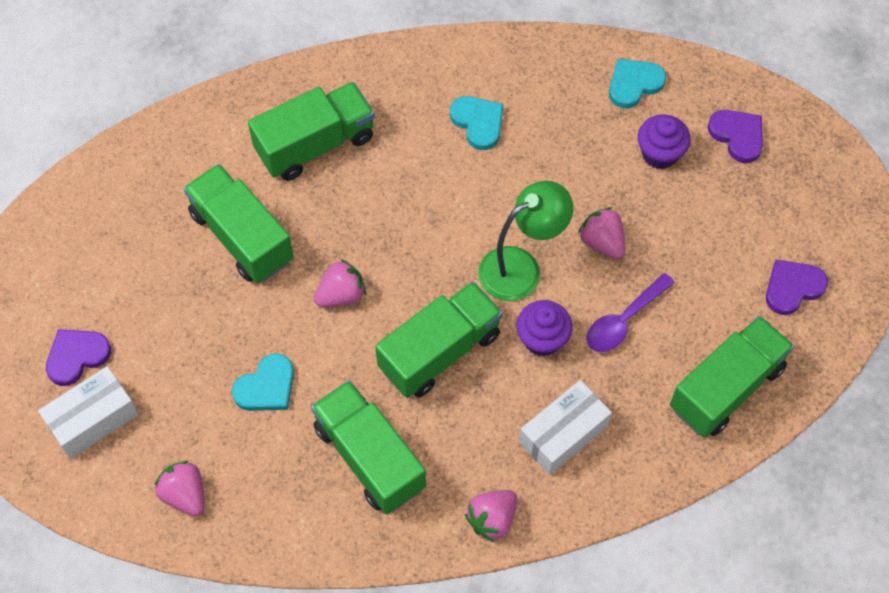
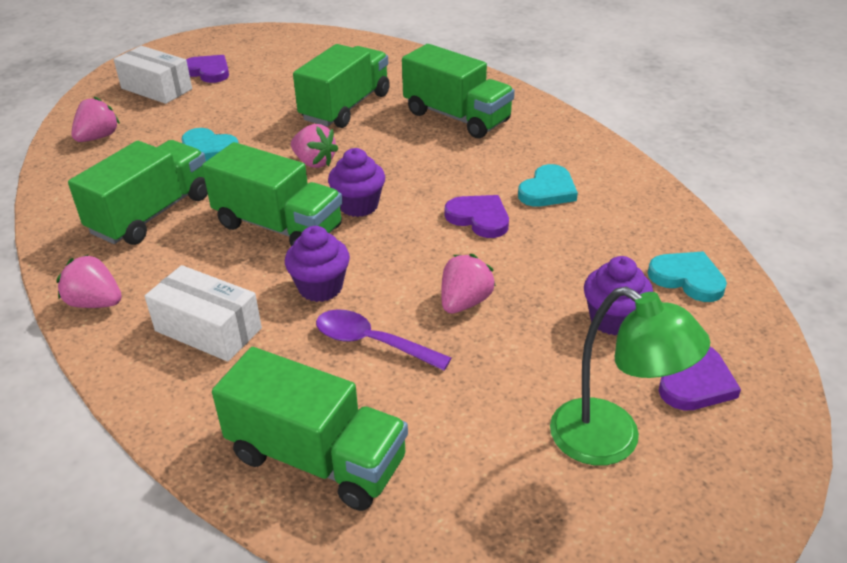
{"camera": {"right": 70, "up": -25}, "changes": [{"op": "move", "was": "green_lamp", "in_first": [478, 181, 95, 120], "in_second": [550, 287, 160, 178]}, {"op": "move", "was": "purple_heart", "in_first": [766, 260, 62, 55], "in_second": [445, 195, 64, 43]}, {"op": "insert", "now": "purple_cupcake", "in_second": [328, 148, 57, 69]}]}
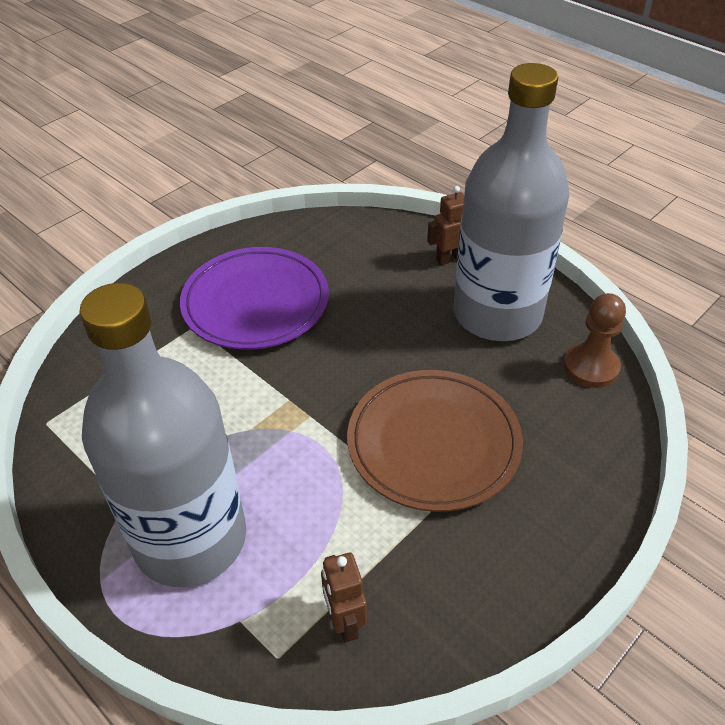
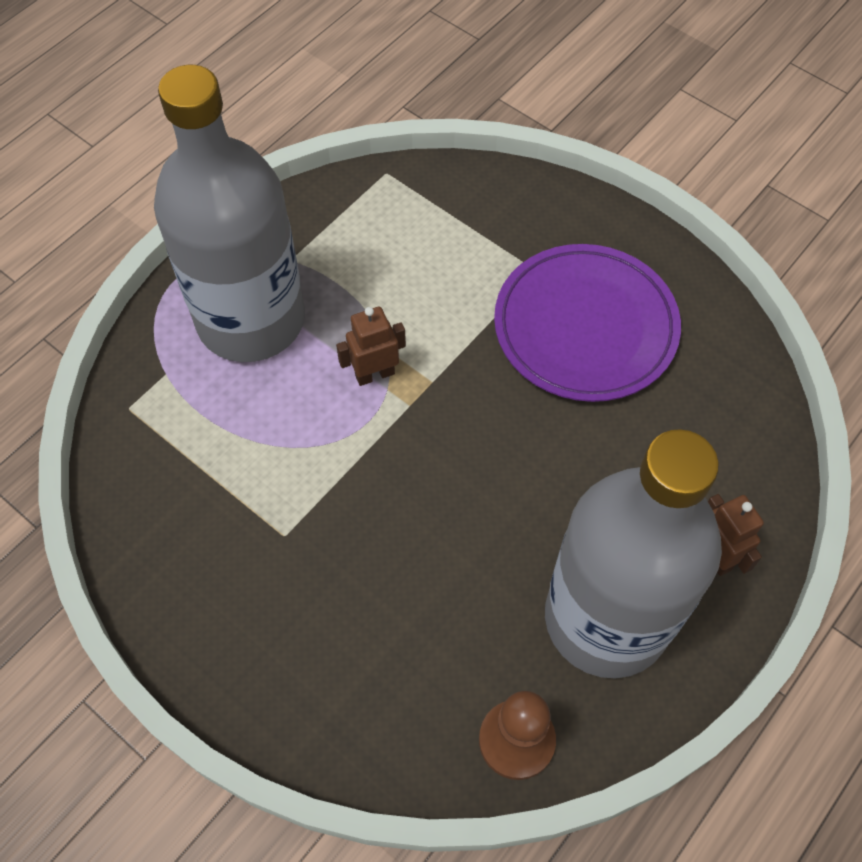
{"camera": {"right": 85, "up": 15}, "changes": [{"op": "delete", "was": "brown_plate", "in_first": [347, 370, 176, 142]}, {"op": "move", "was": "brown_robot", "in_first": [321, 553, 46, 90], "in_second": [336, 307, 70, 79]}]}
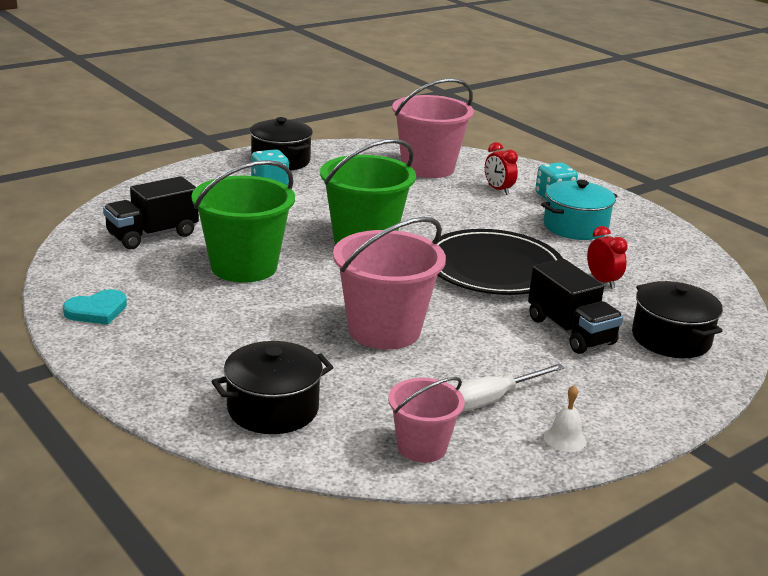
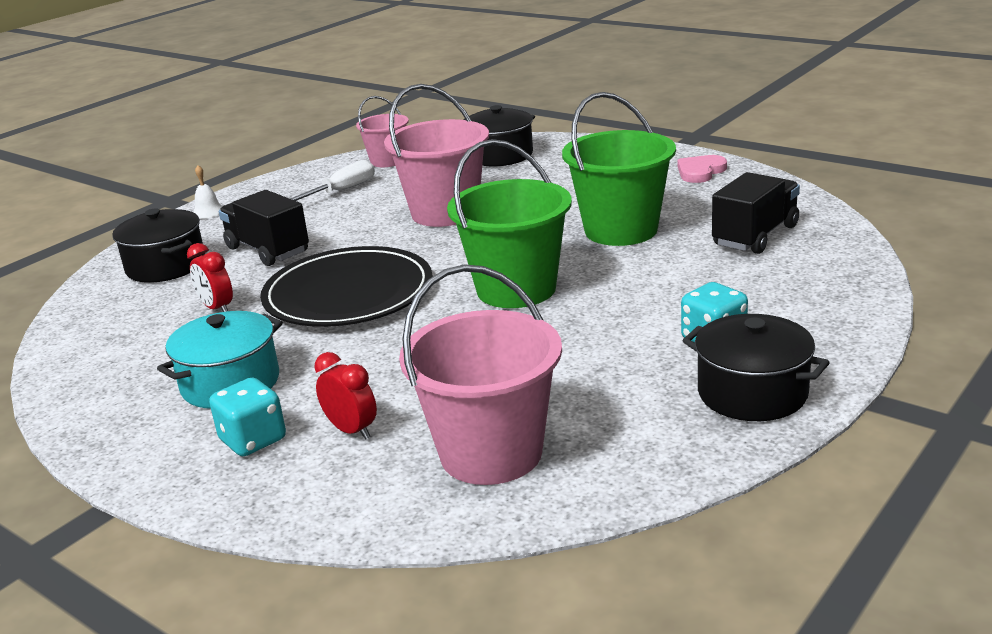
{"camera": {"right": 170, "up": 0}, "changes": [{"op": "recolor", "was": "turquoise_heart", "now": "pink_heart", "in_first": [63, 289, 64, 36], "in_second": [678, 155, 49, 28]}, {"op": "move", "was": "white_bell", "in_first": [544, 385, 42, 67], "in_second": [193, 165, 30, 53]}]}
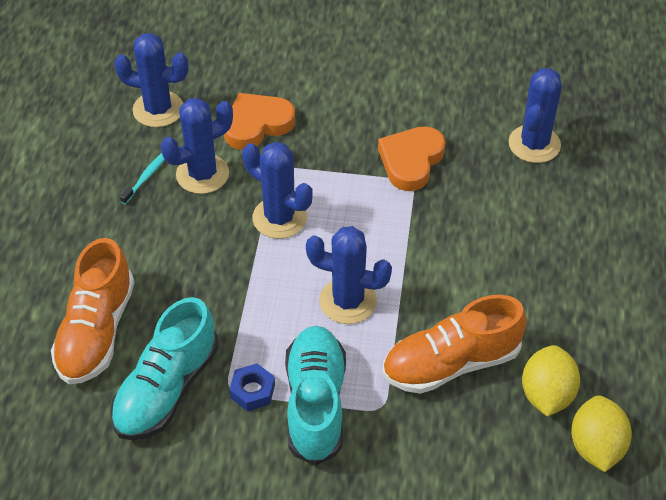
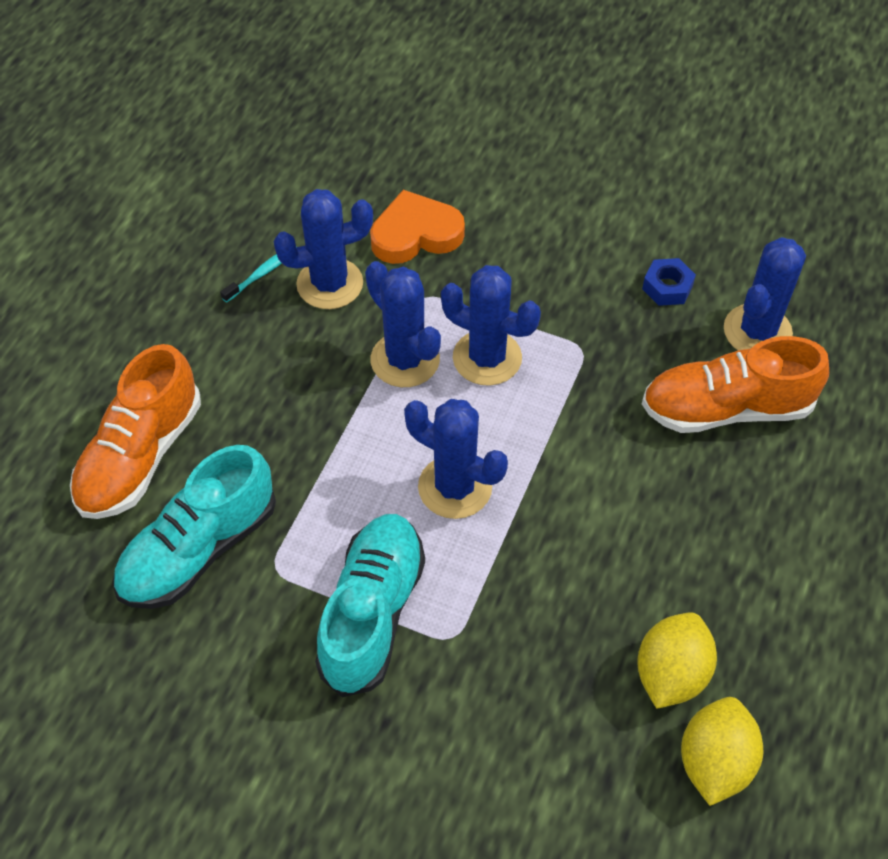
{"camera": {"right": 15, "up": 5}, "changes": [{"op": "move", "was": "blue_cactus", "in_first": [114, 33, 75, 94], "in_second": [441, 265, 100, 121]}, {"op": "delete", "was": "orange_heart", "in_first": [378, 126, 67, 65]}, {"op": "move", "was": "orange_shoe", "in_first": [382, 295, 145, 99], "in_second": [642, 336, 187, 97]}, {"op": "move", "was": "blue_nut", "in_first": [229, 364, 46, 47], "in_second": [642, 258, 54, 48]}]}
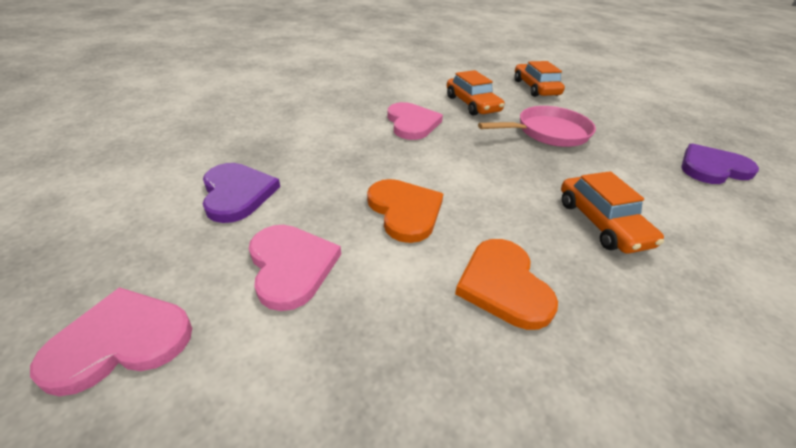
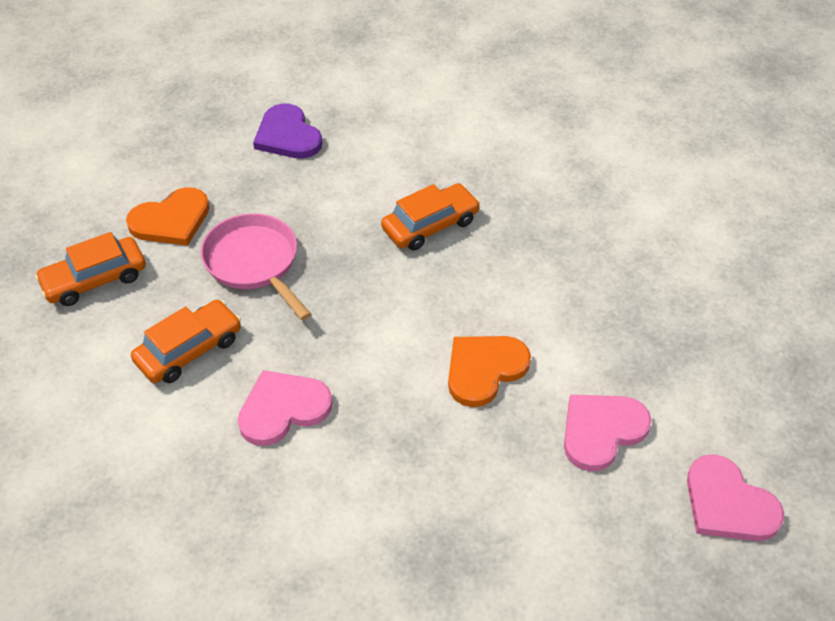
{"camera": {"right": -105, "up": 10}, "changes": [{"op": "delete", "was": "purple_heart", "in_first": [203, 163, 77, 60]}, {"op": "move", "was": "orange_heart", "in_first": [455, 239, 103, 91], "in_second": [126, 187, 83, 59]}]}
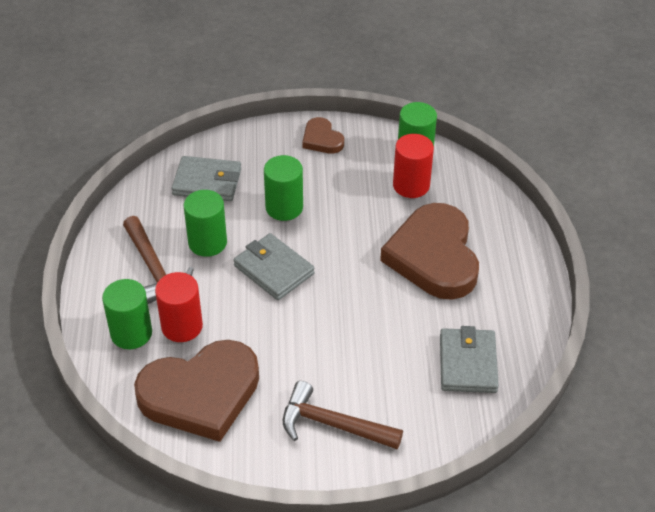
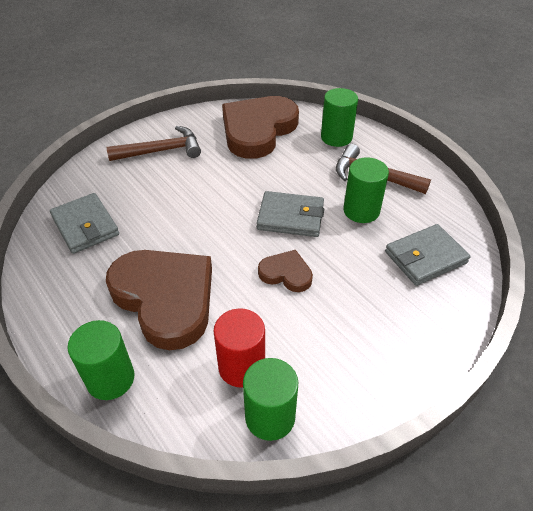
{"camera": {"right": 145, "up": 0}, "changes": [{"op": "move", "was": "brown_heart", "in_first": [302, 117, 42, 37], "in_second": [258, 250, 55, 42]}, {"op": "move", "was": "green_cylinder", "in_first": [264, 155, 39, 66], "in_second": [68, 320, 66, 80]}, {"op": "delete", "was": "red_cylinder", "in_first": [155, 272, 48, 70]}]}
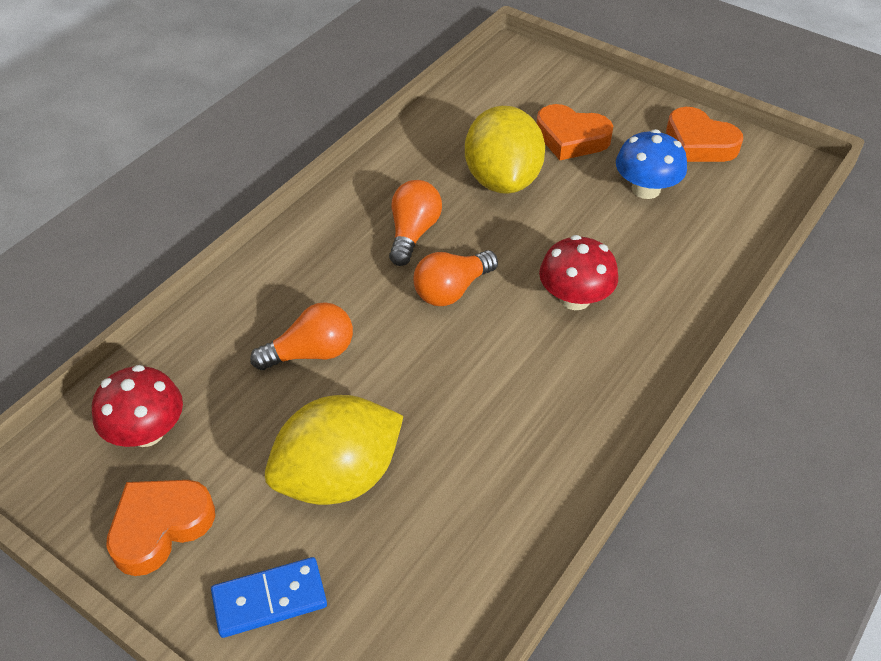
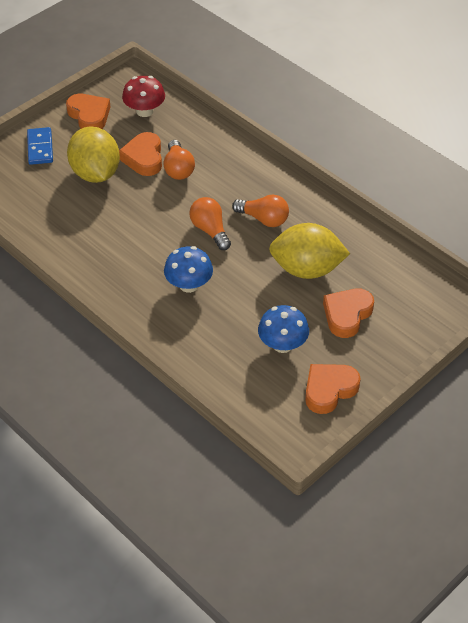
{"camera": {"right": 100, "up": 0}, "changes": [{"op": "recolor", "was": "red_mushroom", "now": "blue_mushroom", "in_first": [539, 235, 79, 75], "in_second": [164, 246, 49, 47]}, {"op": "insert", "now": "orange_heart", "in_second": [119, 132, 43, 44]}]}
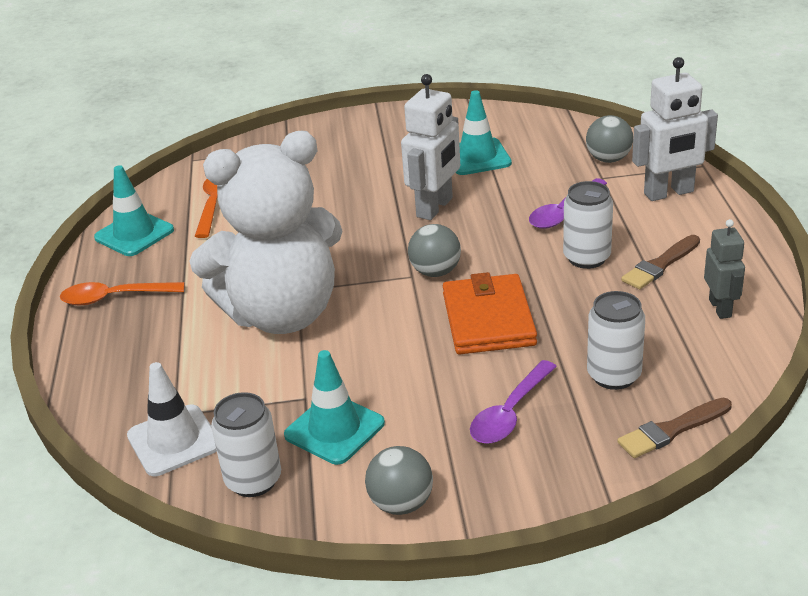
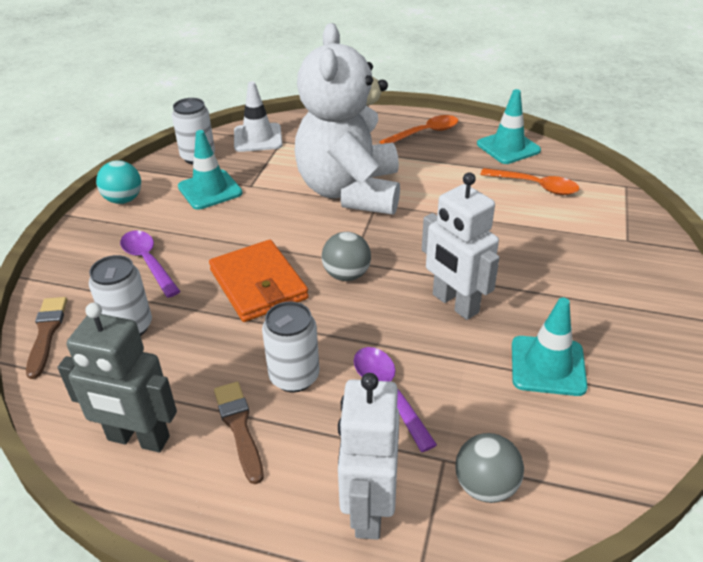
{"camera": {"right": 110, "up": 5}, "changes": [{"op": "resize", "was": "grey_robot", "in_first": [704, 219, 41, 100], "in_second": [57, 303, 120, 149], "ratio": 1.61}, {"op": "rotate", "was": "orange_wallet", "in_first": [443, 272, 94, 83], "in_second": [209, 240, 100, 82], "clockwise": 45}, {"op": "rotate", "was": "orange_spoon", "in_first": [60, 282, 125, 23], "in_second": [379, 115, 79, 29], "clockwise": 45}, {"op": "recolor", "was": "grey_ball", "now": "turquoise_ball", "in_first": [365, 446, 68, 69], "in_second": [96, 160, 45, 44]}]}
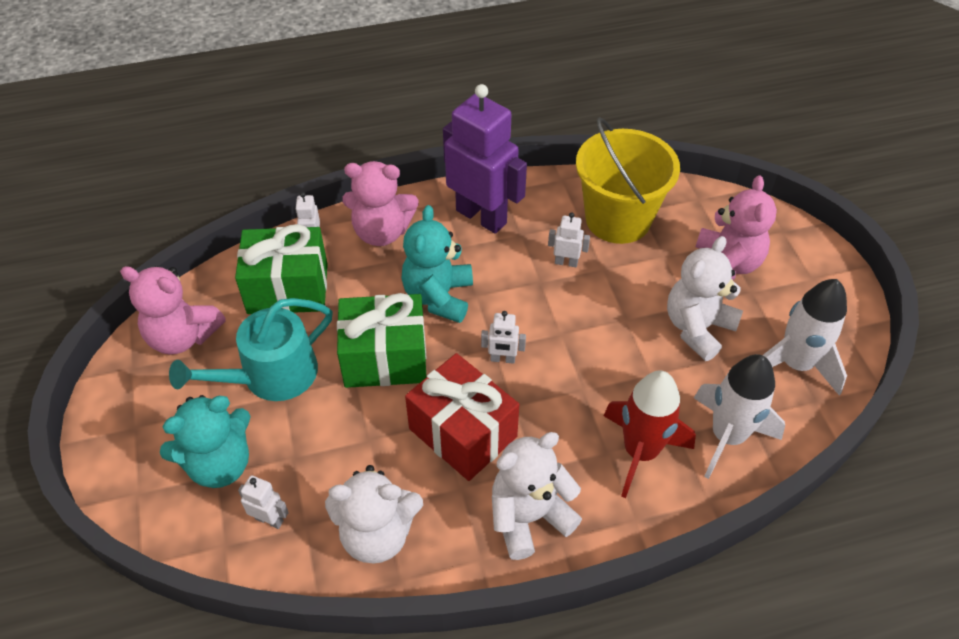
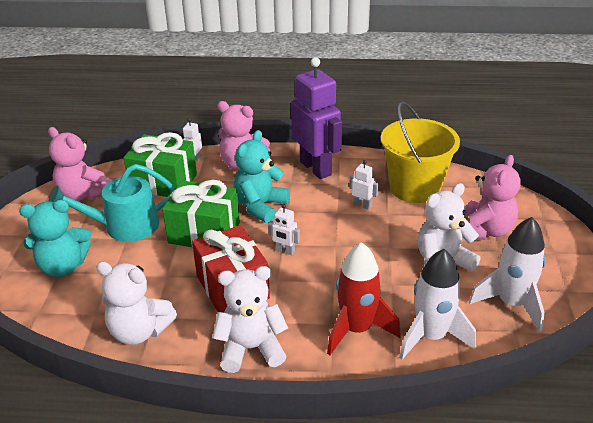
{"camera": {"right": 20, "up": -15}, "changes": [{"op": "delete", "was": "white_robot", "in_first": [238, 475, 51, 54]}]}
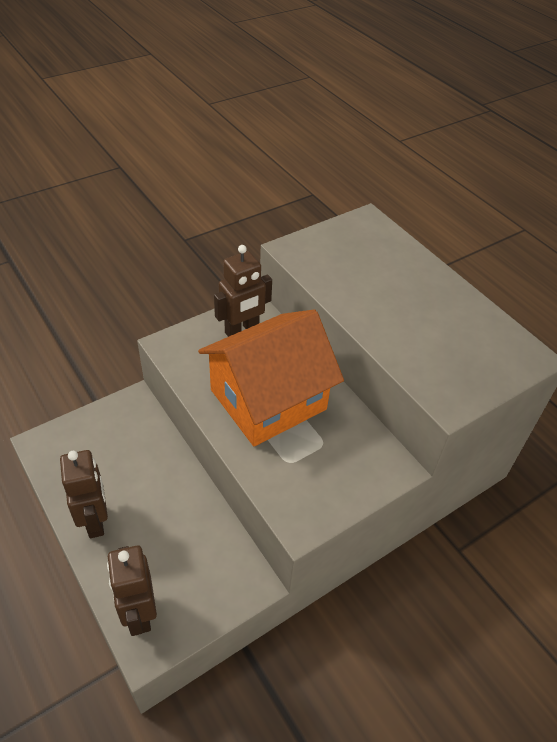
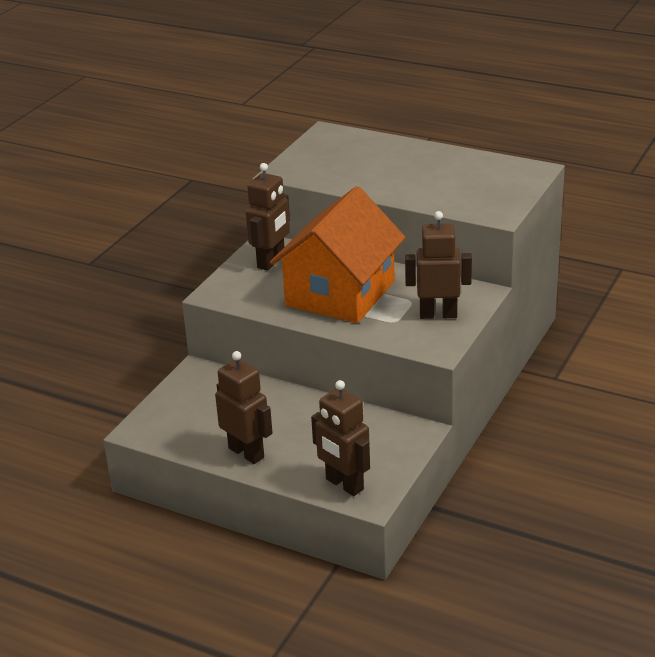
{"camera": {"right": -25, "up": -15}, "changes": [{"op": "insert", "now": "brown_robot", "in_second": [405, 211, 67, 108]}]}
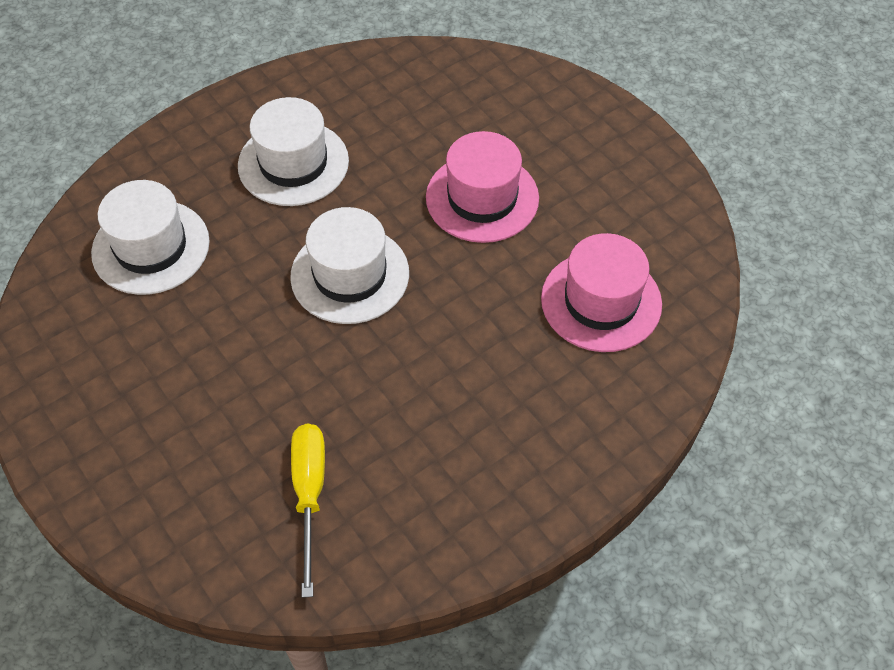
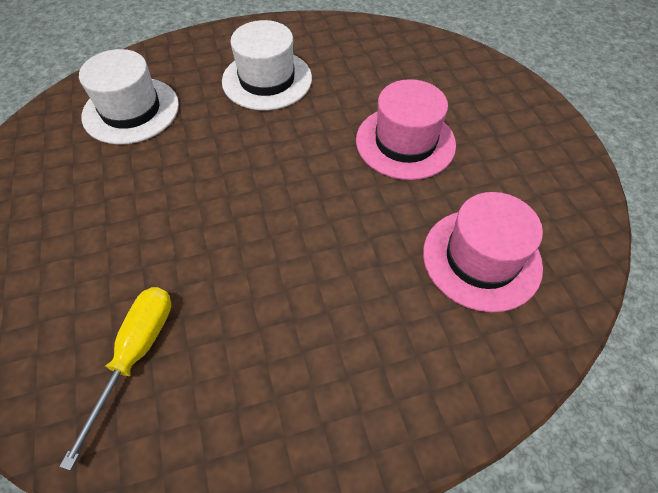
{"camera": {"right": 20, "up": 0}, "changes": [{"op": "delete", "was": "white_hat", "in_first": [290, 207, 119, 117]}]}
